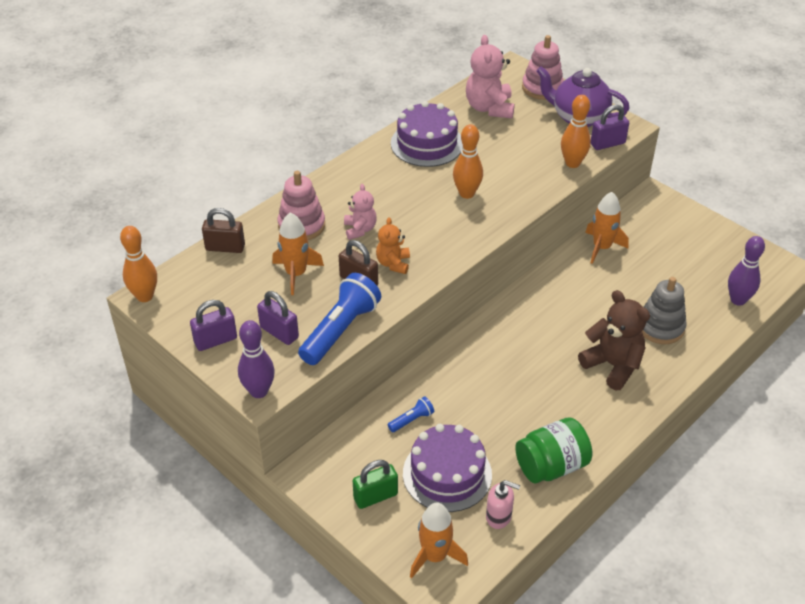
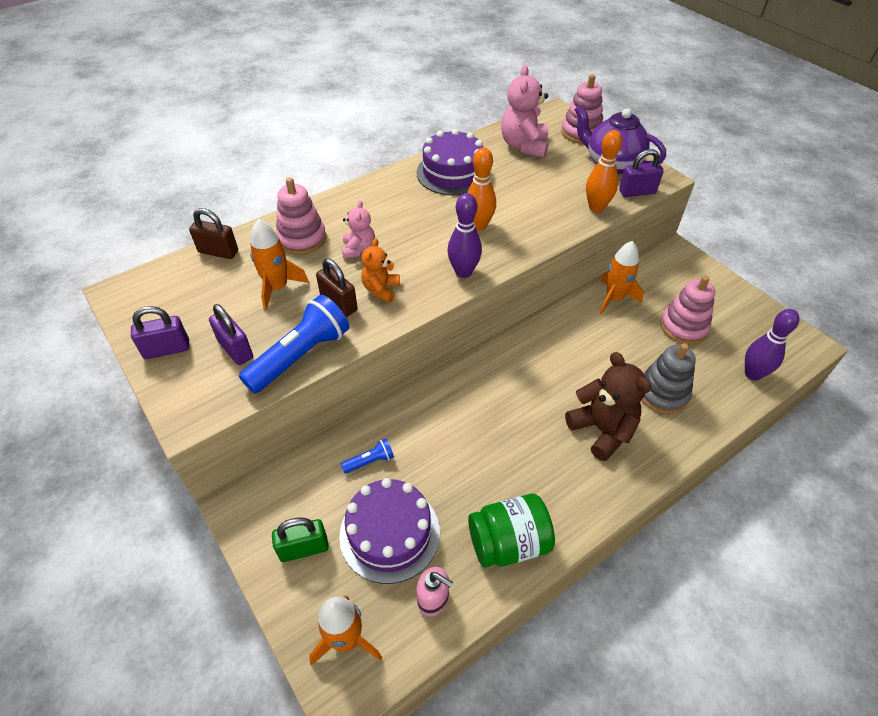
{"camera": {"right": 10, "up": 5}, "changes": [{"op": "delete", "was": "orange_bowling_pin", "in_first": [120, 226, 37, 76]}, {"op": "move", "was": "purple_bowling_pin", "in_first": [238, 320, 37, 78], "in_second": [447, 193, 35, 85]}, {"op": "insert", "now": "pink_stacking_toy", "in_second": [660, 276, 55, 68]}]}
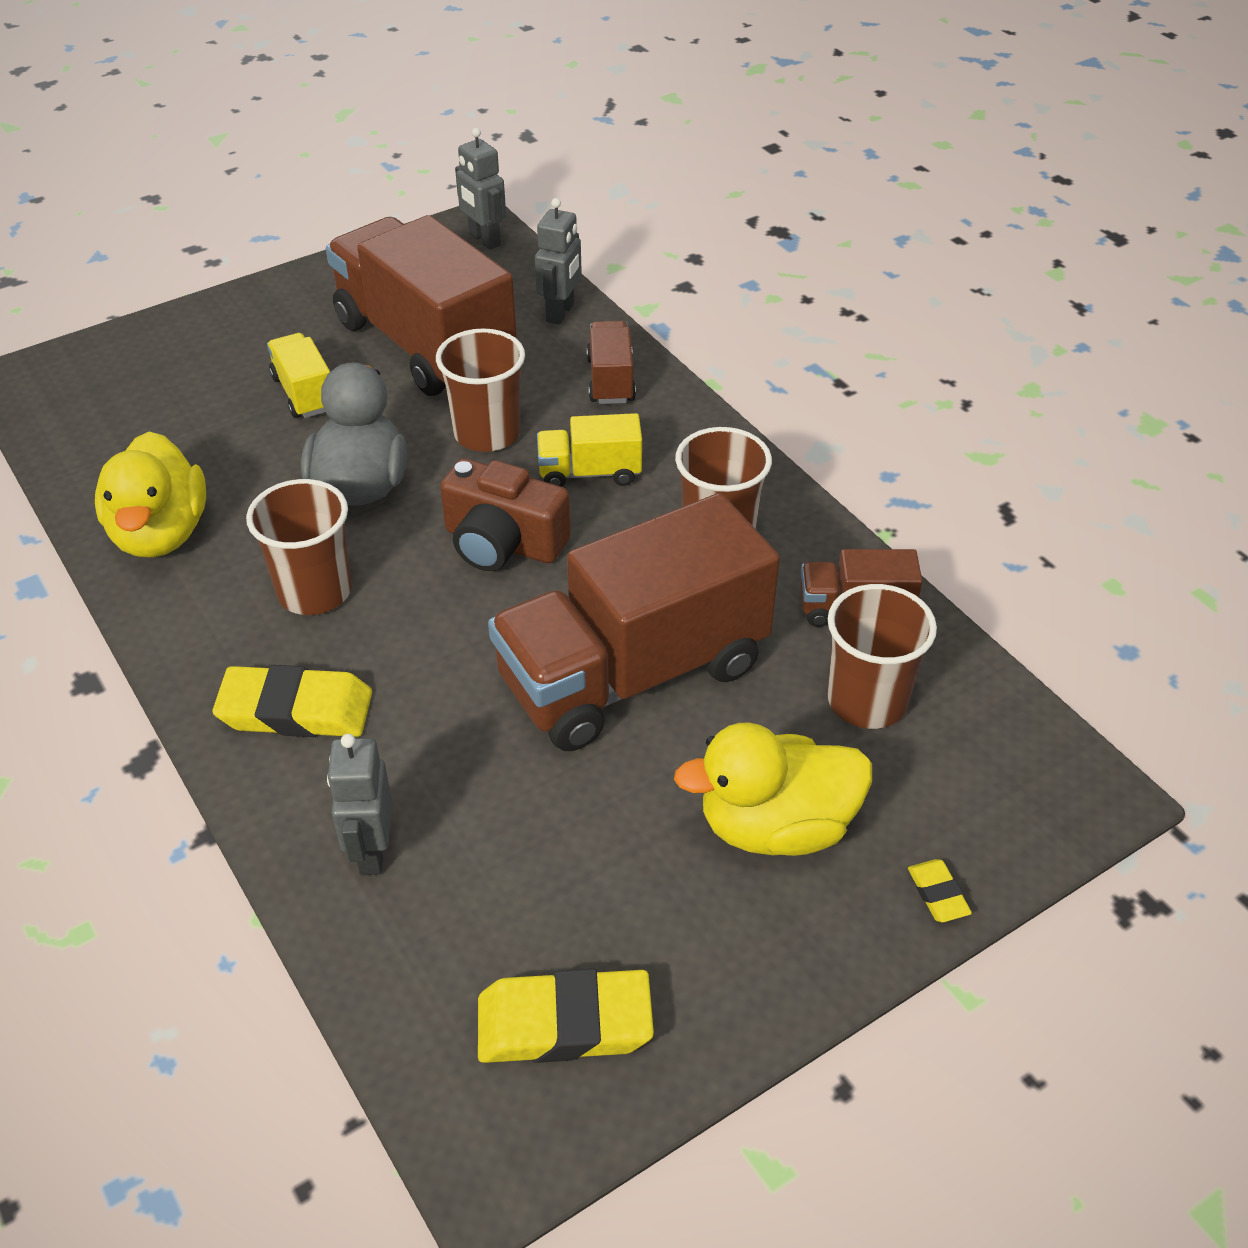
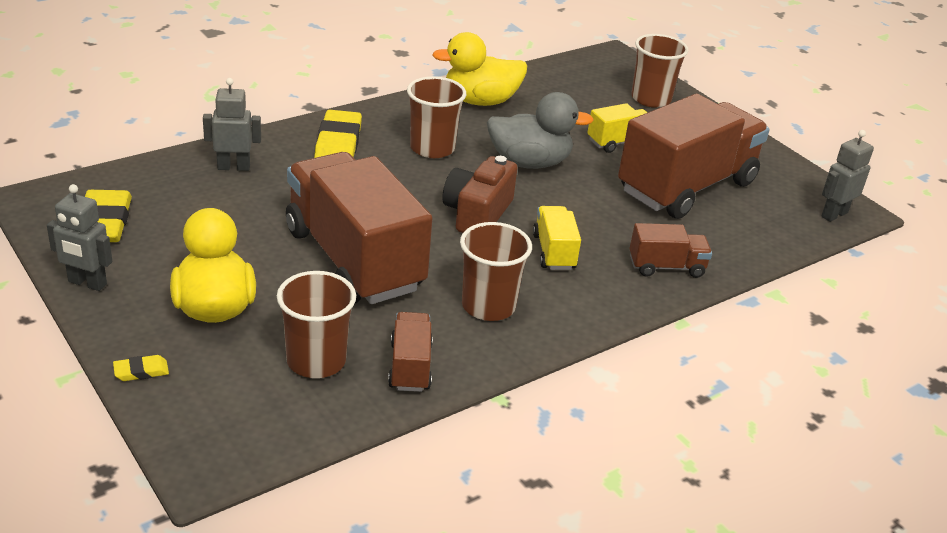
{"camera": {"right": 85, "up": -10}, "changes": [{"op": "move", "was": "grey_robot", "in_first": [535, 198, 47, 127], "in_second": [47, 184, 65, 107]}, {"op": "move", "was": "brown_cup", "in_first": [436, 328, 89, 124], "in_second": [631, 34, 58, 74]}]}
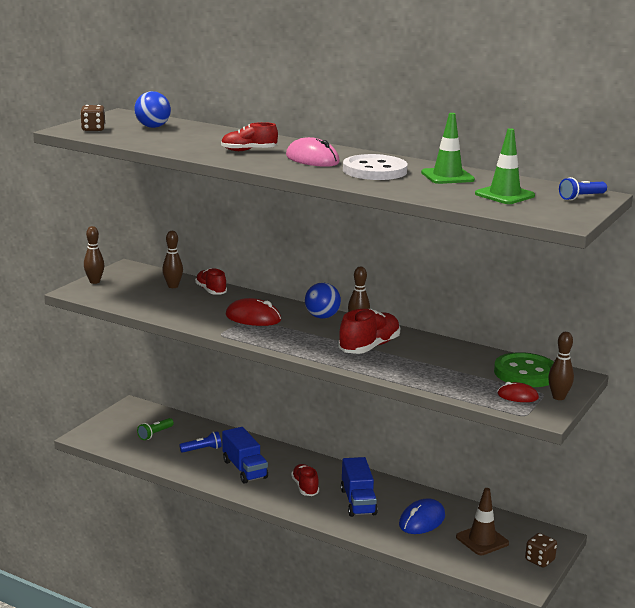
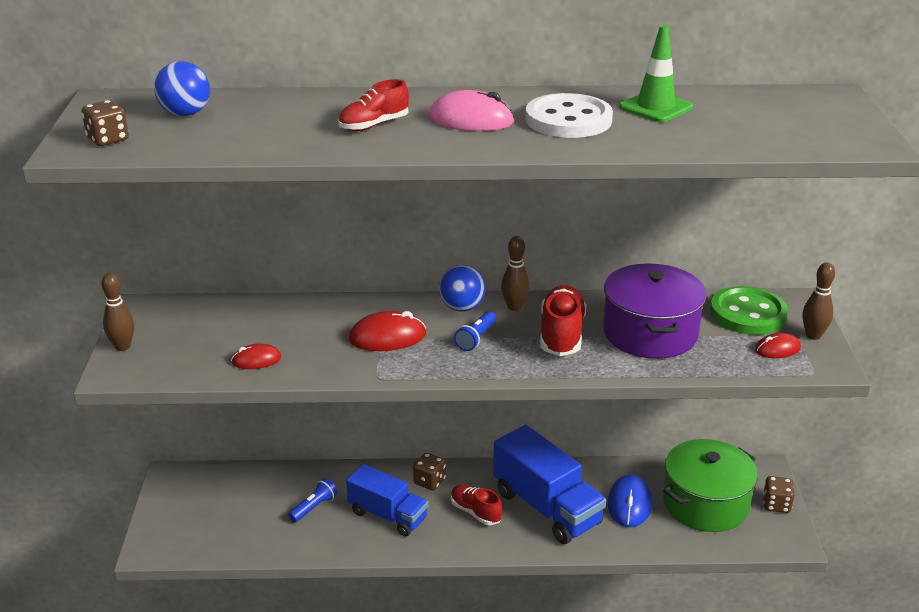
{"camera": {"right": -30, "up": 10}, "changes": [{"op": "delete", "was": "green_traffic_cone", "in_first": [475, 128, 60, 76]}, {"op": "move", "was": "blue_flashlight", "in_first": [559, 177, 48, 23], "in_second": [454, 311, 42, 40]}, {"op": "delete", "was": "brown_bowling_pin", "in_first": [162, 231, 21, 57]}, {"op": "delete", "was": "red_shoe", "in_first": [195, 268, 32, 26]}, {"op": "delete", "was": "green_flashlight", "in_first": [137, 418, 37, 22]}, {"op": "resize", "was": "blue_truck", "in_first": [341, 457, 37, 60], "in_second": [493, 425, 113, 119], "ratio": 1.51}, {"op": "replace", "was": "brown_traffic_cone", "now": "green_pot", "in_first": [456, 488, 53, 67], "in_second": [663, 439, 95, 93]}, {"op": "insert", "now": "purple_pot", "in_second": [603, 263, 104, 96]}, {"op": "insert", "now": "red_mouse", "in_second": [231, 343, 50, 26]}, {"op": "insert", "now": "brown_dice", "in_second": [413, 453, 33, 38]}]}
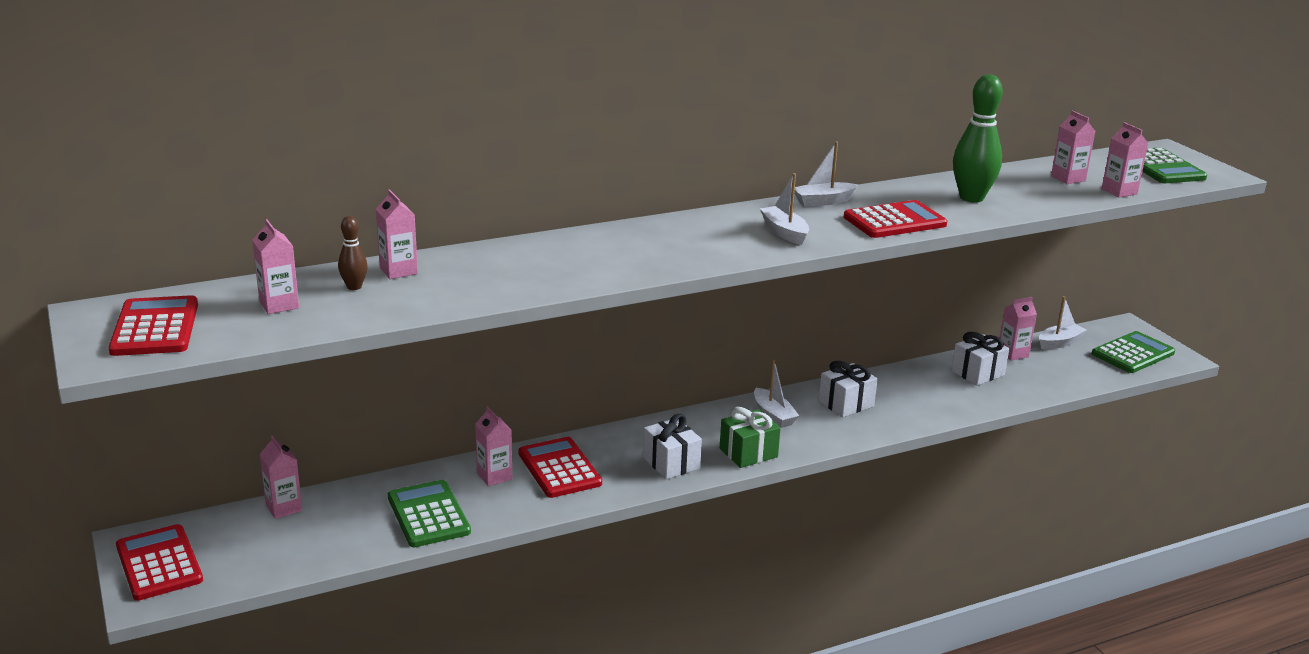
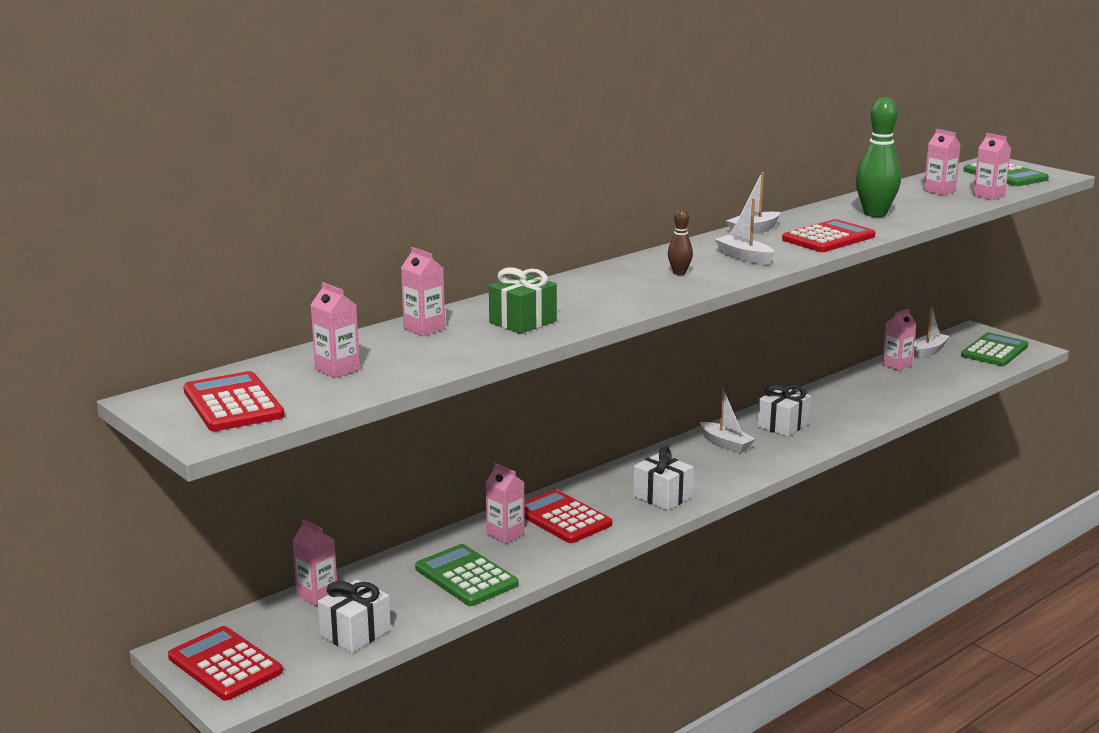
{"camera": {"right": -15, "up": -5}, "changes": [{"op": "move", "was": "brown_bowling_pin", "in_first": [338, 216, 30, 74], "in_second": [668, 208, 25, 67]}, {"op": "move", "was": "white_gift", "in_first": [951, 332, 58, 54], "in_second": [318, 580, 73, 73]}, {"op": "move", "was": "green_gift", "in_first": [720, 407, 61, 61], "in_second": [489, 267, 68, 67]}]}
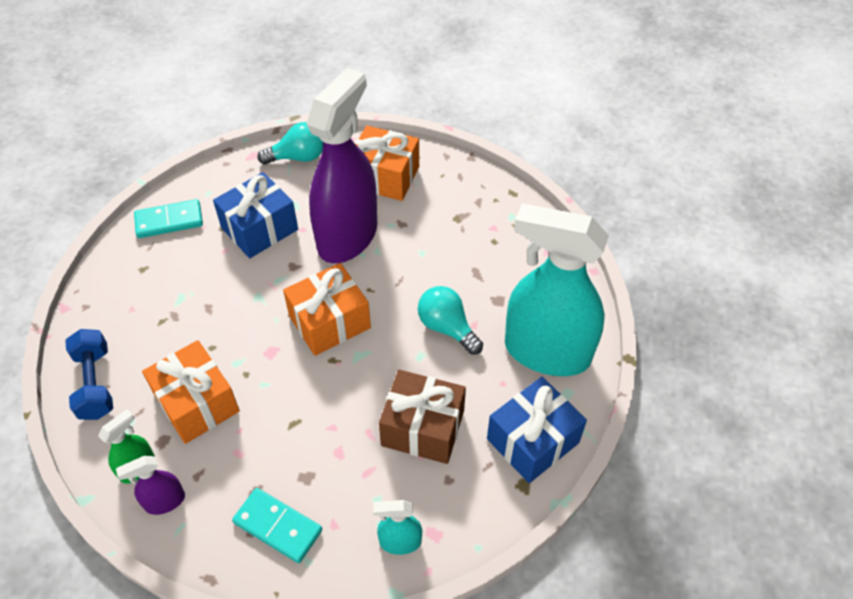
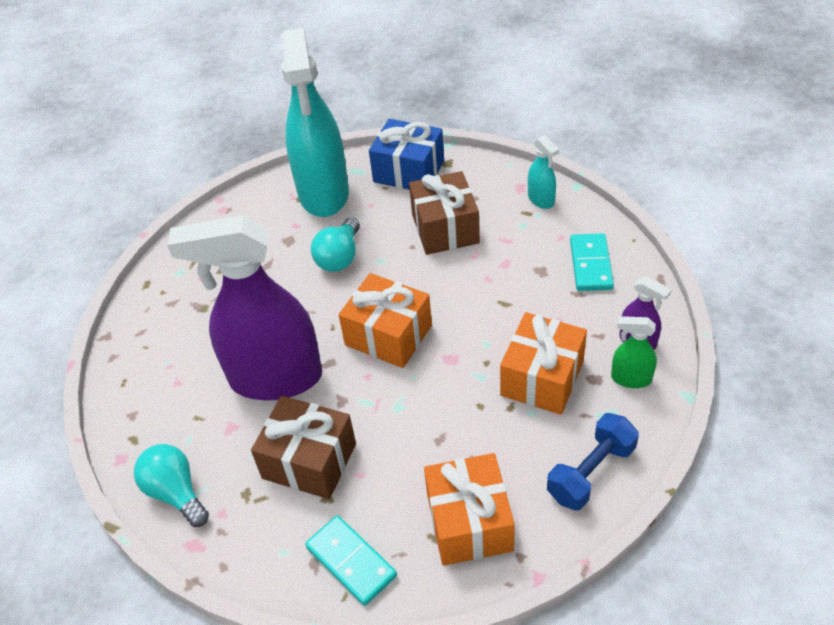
{"camera": {"right": -115, "up": -5}, "changes": [{"op": "move", "was": "orange_gift", "in_first": [355, 125, 64, 76], "in_second": [424, 453, 91, 113]}, {"op": "recolor", "was": "blue_gift", "now": "brown_gift", "in_first": [213, 172, 85, 86], "in_second": [251, 396, 105, 103]}]}
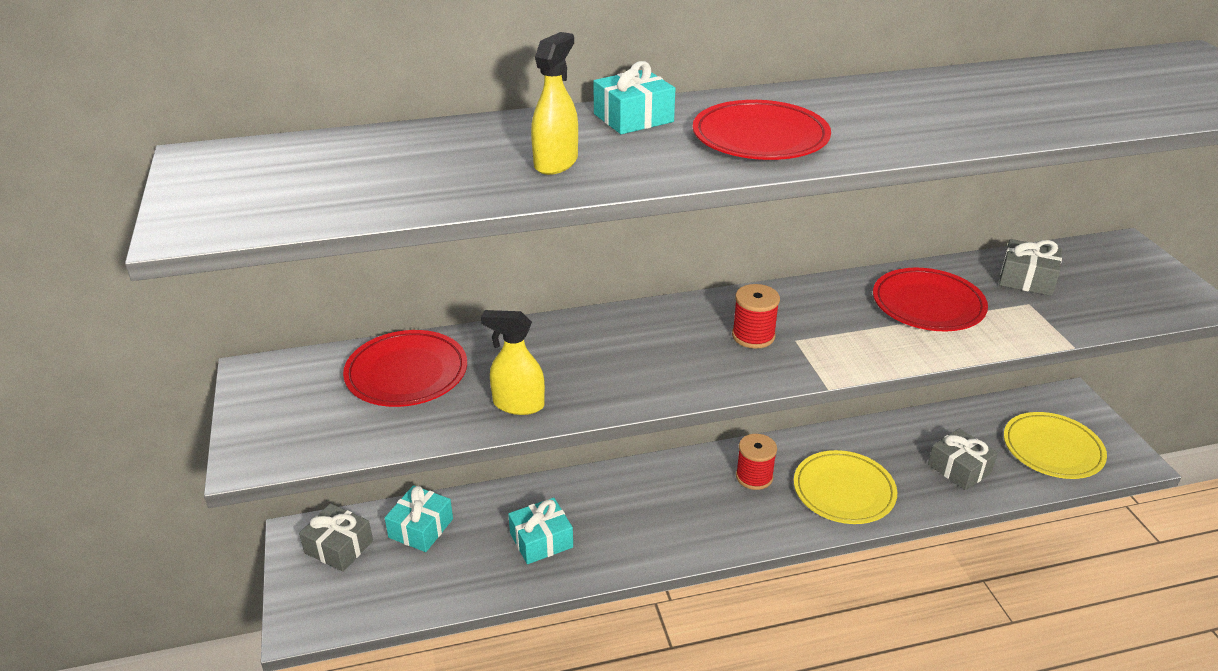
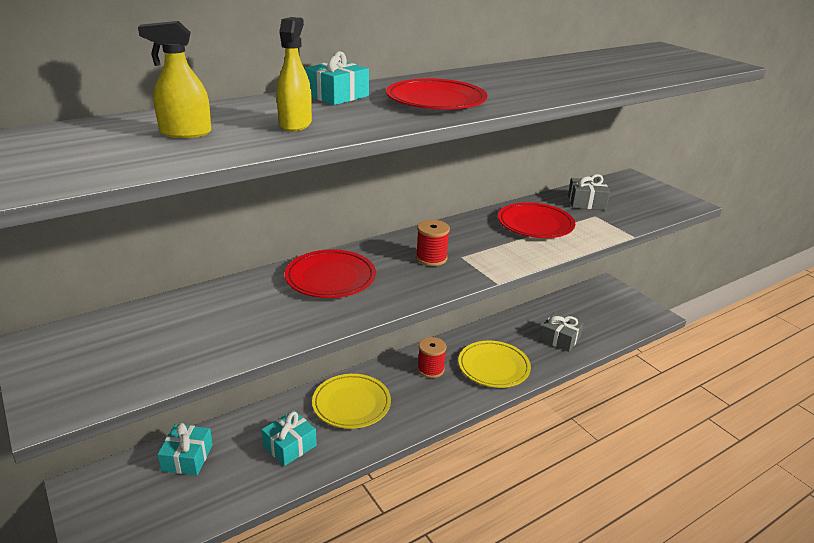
{"camera": {"right": -20, "up": -5}, "changes": [{"op": "move", "was": "yellow_spray_bottle", "in_first": [481, 310, 64, 105], "in_second": [138, 21, 73, 117]}, {"op": "move", "was": "red_plate", "in_first": [343, 330, 124, 77], "in_second": [285, 249, 91, 49]}, {"op": "move", "was": "yellow_plate", "in_first": [1004, 412, 103, 67], "in_second": [312, 374, 79, 55]}, {"op": "delete", "was": "grey_gift", "in_first": [299, 503, 74, 69]}]}
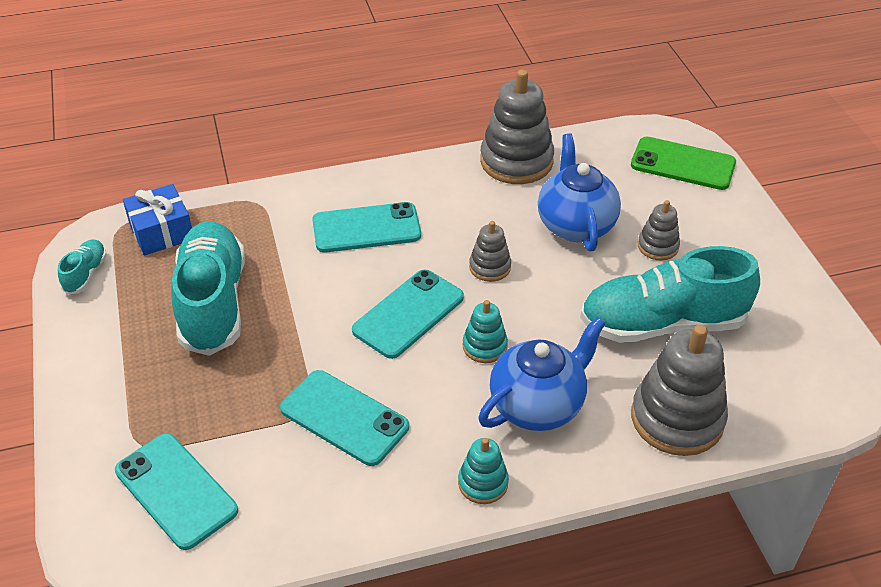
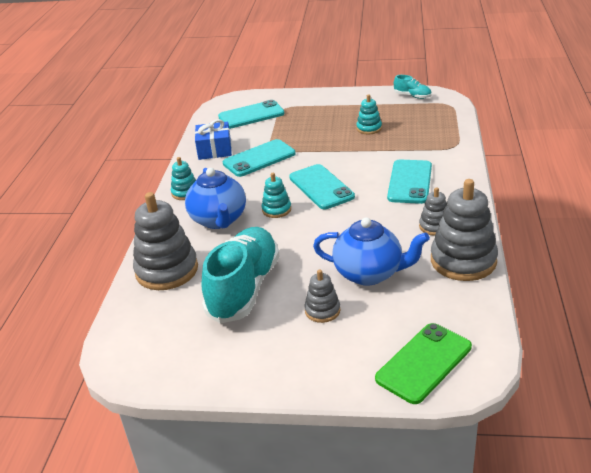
{"camera": {"right": 115, "up": -10}, "changes": [{"op": "move", "was": "blue_gift", "in_first": [123, 184, 69, 72], "in_second": [195, 119, 37, 41]}, {"op": "replace", "was": "turquoise_shoe", "now": "turquoise_stacking_toy", "in_first": [171, 221, 74, 135], "in_second": [356, 94, 26, 40]}, {"op": "move", "was": "grey_stacking_toy", "in_first": [469, 221, 42, 61], "in_second": [419, 187, 28, 49]}]}
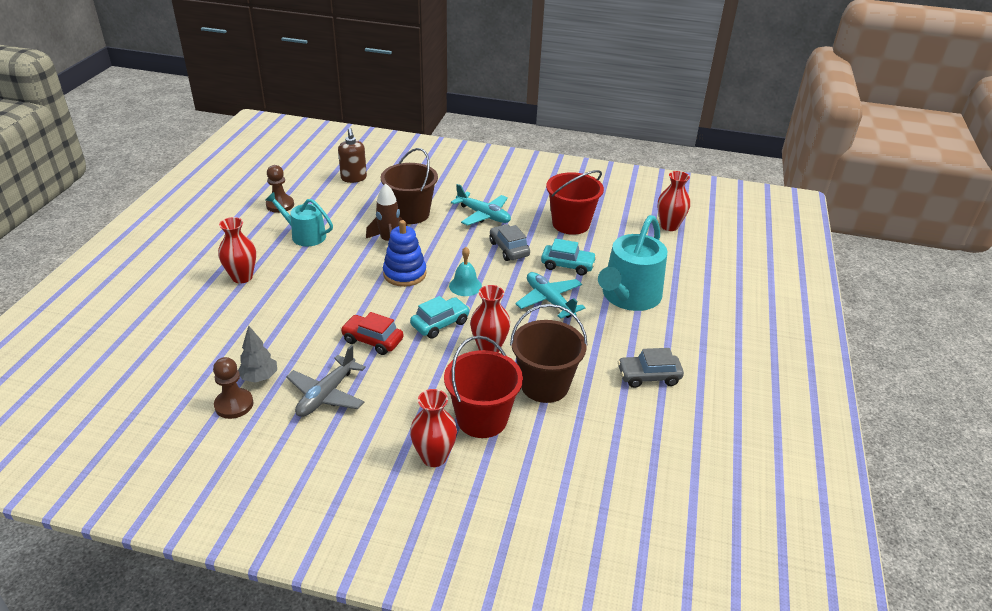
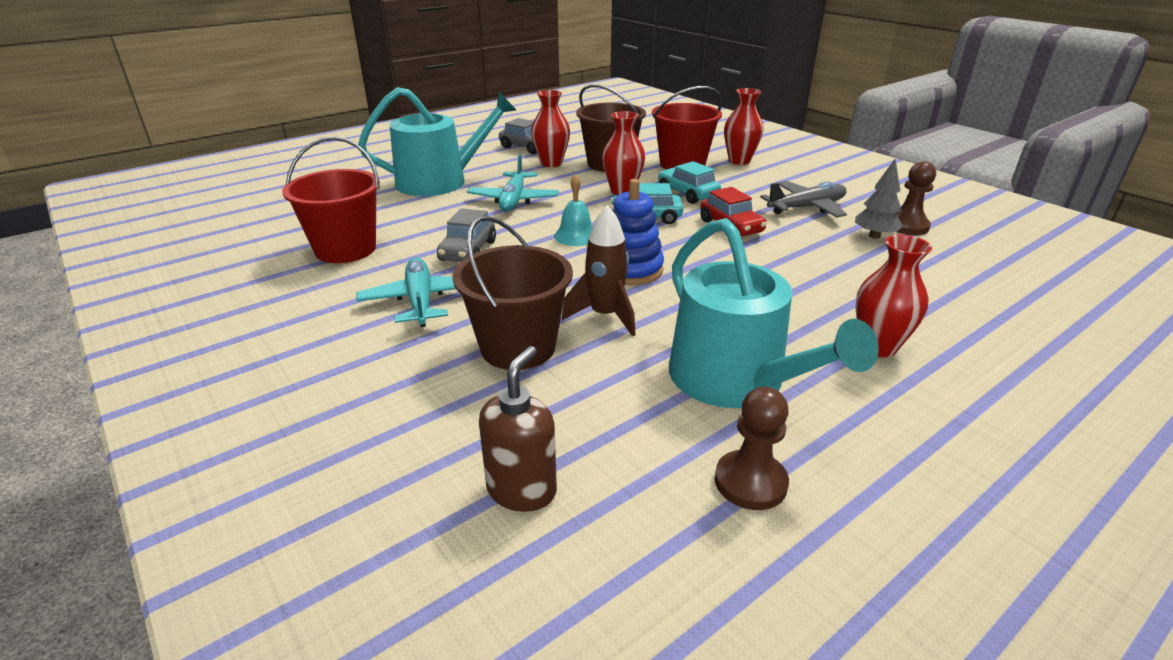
{"camera": {"right": -140, "up": -5}, "changes": [{"op": "move", "was": "red_vase", "in_first": [658, 171, 32, 60], "in_second": [531, 90, 39, 77]}, {"op": "resize", "was": "turquoise_watering_can", "in_first": [266, 192, 67, 54], "in_second": [669, 218, 210, 190], "ratio": 1.66}, {"op": "move", "was": "turquoise_car", "in_first": [541, 238, 56, 37], "in_second": [658, 161, 63, 43]}]}
